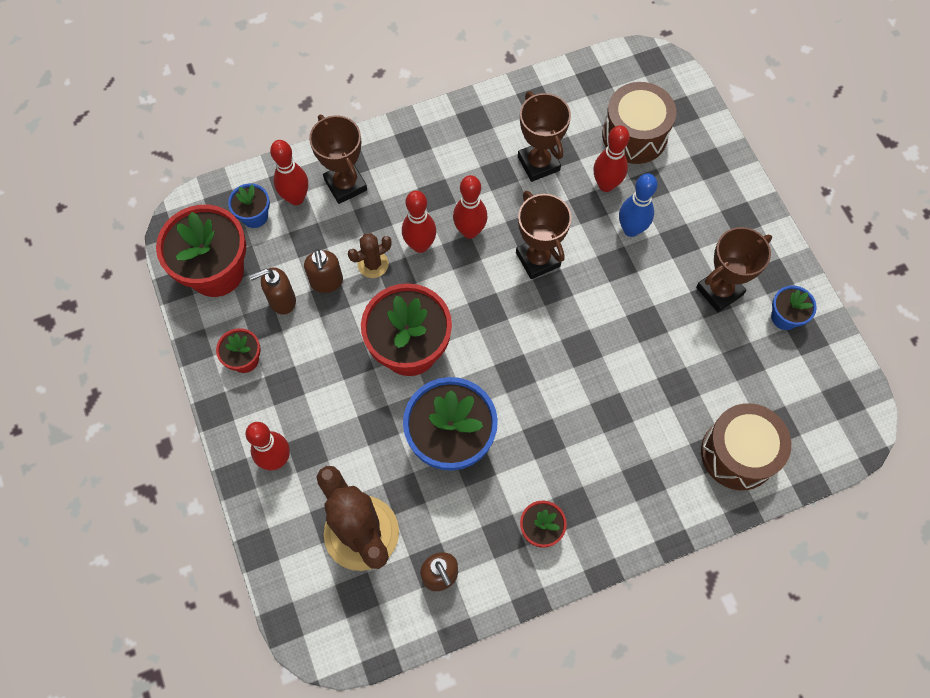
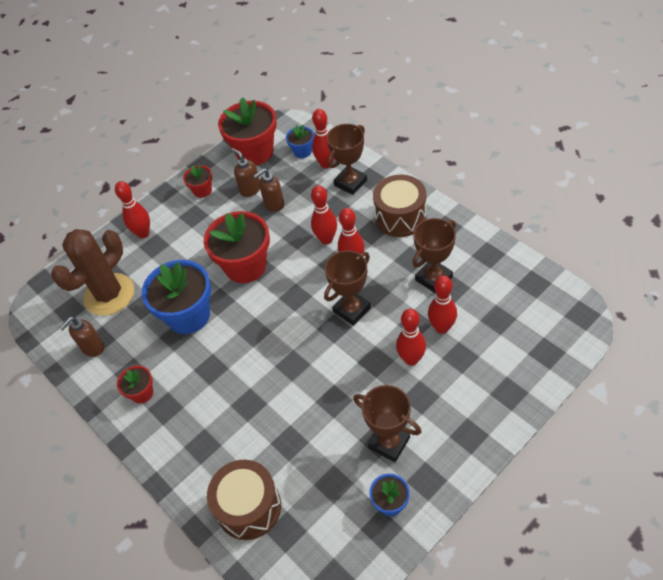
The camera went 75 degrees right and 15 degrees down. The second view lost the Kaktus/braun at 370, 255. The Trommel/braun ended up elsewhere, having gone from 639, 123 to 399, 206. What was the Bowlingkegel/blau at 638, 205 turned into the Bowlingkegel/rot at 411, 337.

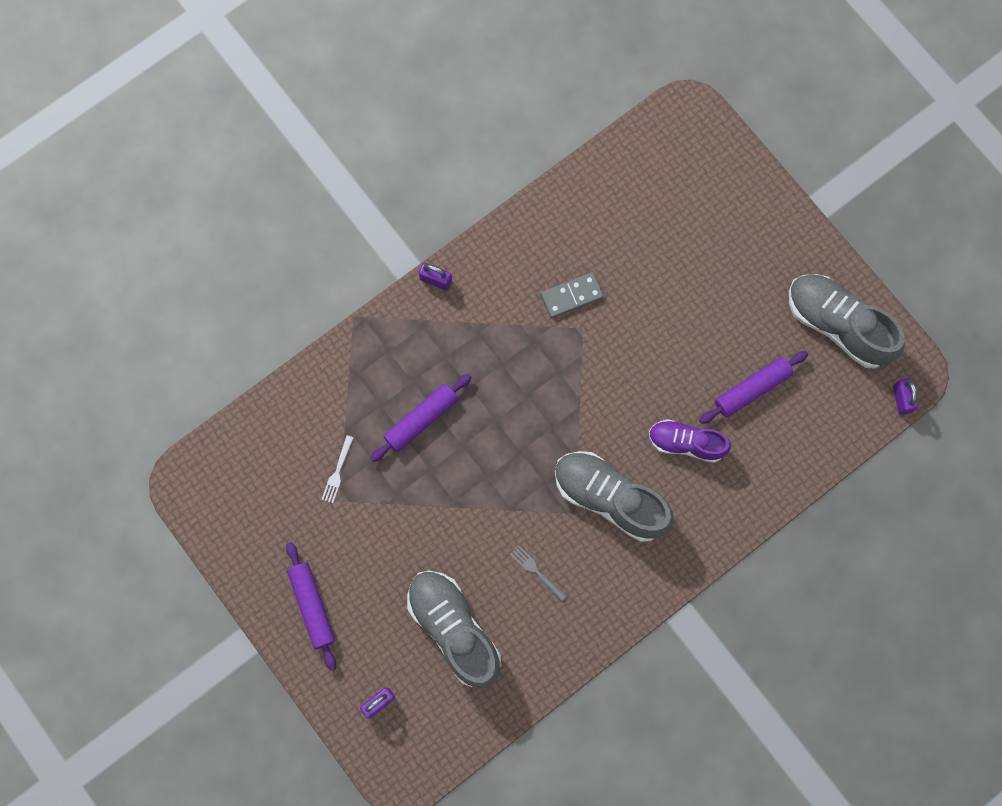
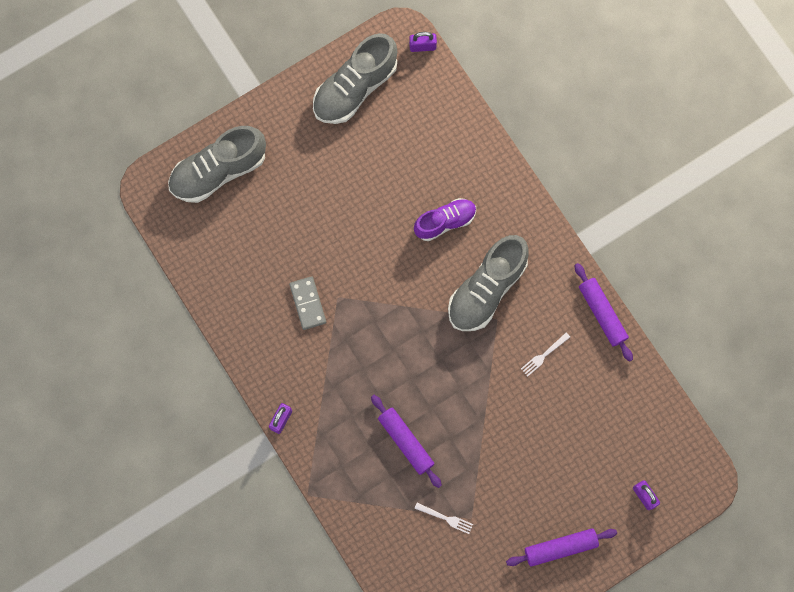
The camera went 85 degrees left and 0 degrees up. The Schuh/grau ended up elsewhere, having gone from 454, 629 to 217, 164. What was the Gabel/grau at 538, 573 turned into the Gabel/weiß at 545, 354. The Schuh/lila at 690, 441 ended up facing another way, 135 degrees counterclockwise from before. The Nudelholz/lila ended up elsewhere, having gone from 753, 387 to 604, 312.

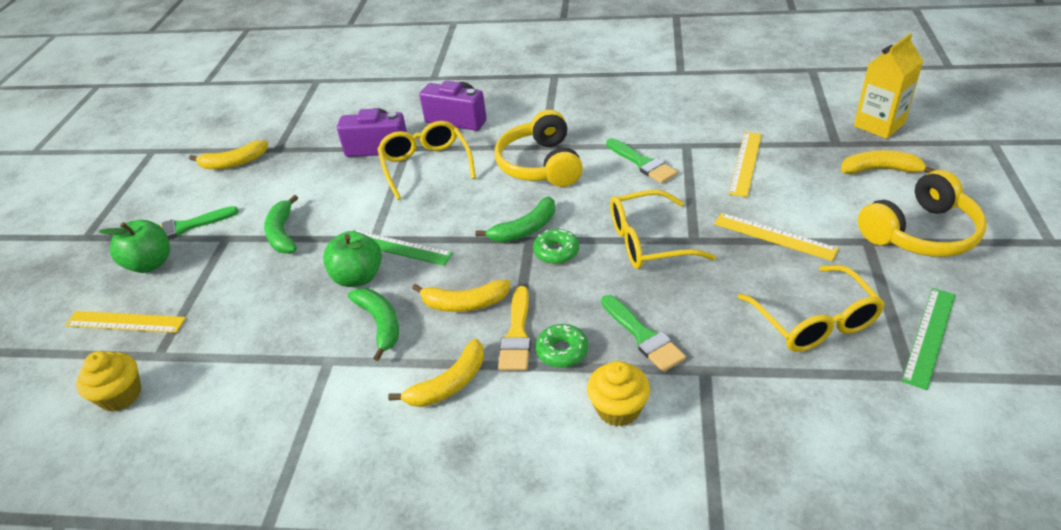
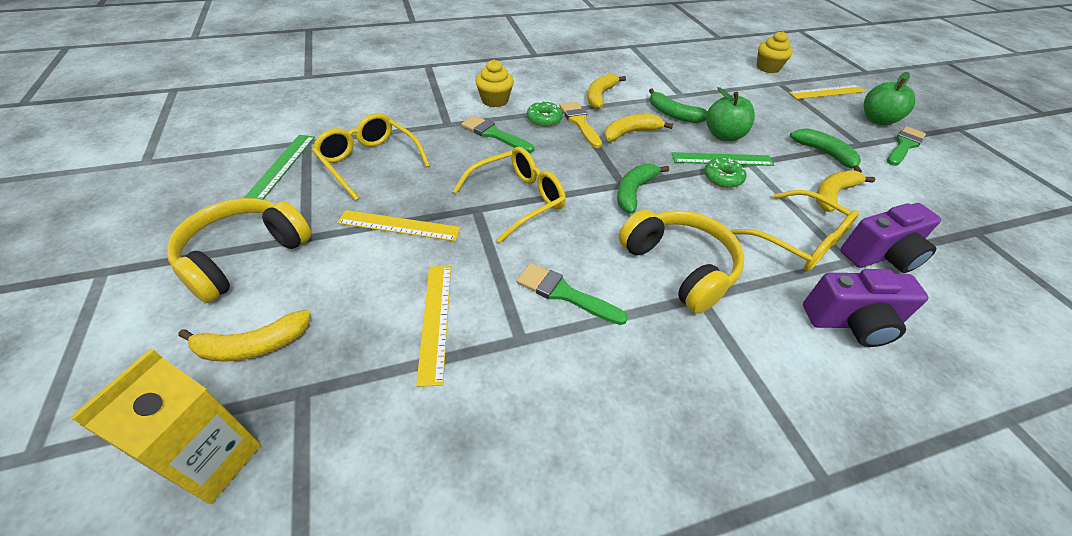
The camera went 150 degrees right and 5 degrees up. The Banane/gelb ended up elsewhere, having gone from 228, 154 to 845, 191. The Donut/grün ended up elsewhere, having gone from 556, 246 to 725, 173.

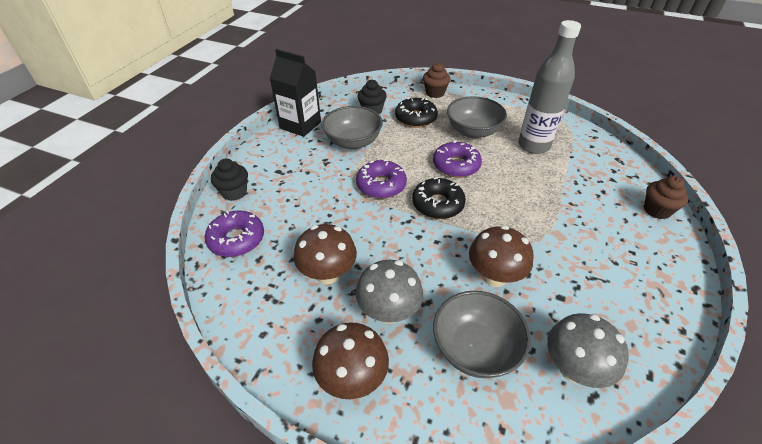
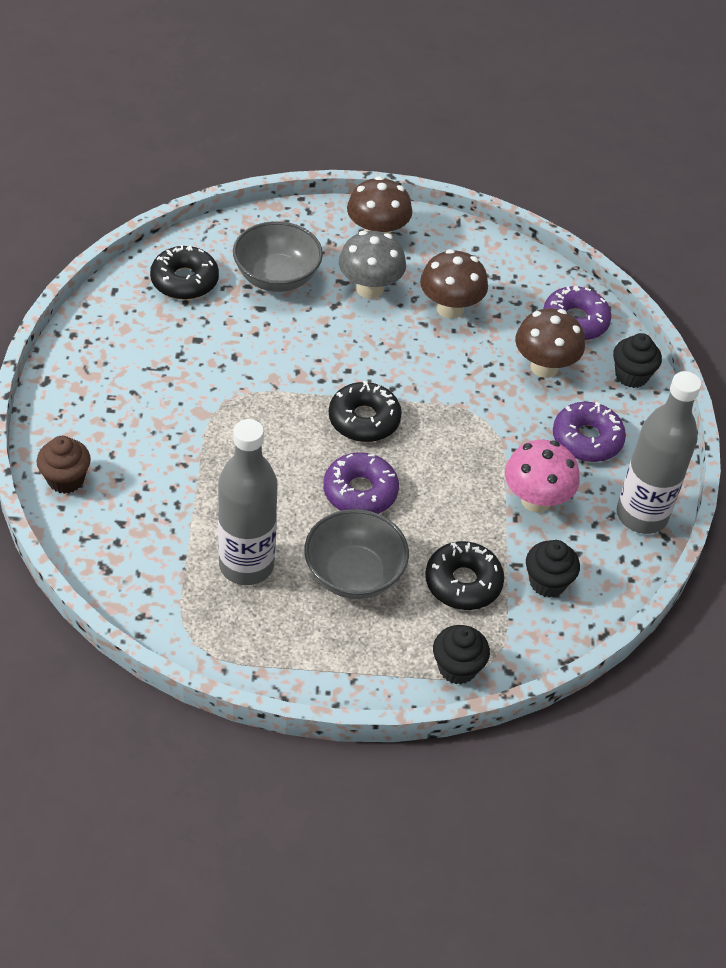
The camera went 155 degrees right and 5 degrees up. Where the Getränkekarton/schwarz stood at 295, 93, the Flasche/grau came to stand at 659, 452. Where the Schüssel/grau stood at 352, 127, the Pilz/rosa came to stand at 542, 476. The Donut/lila ended up elsewhere, having gone from 381, 179 to 589, 432. What was the Muffin/braun at 436, 80 turned into the Muffin/schwarz at 461, 654. The Pilz/braun ended up elsewhere, having gone from 501, 256 to 550, 343. Where the Pilz/grau stood at 588, 350, the Donut/schwarz came to stand at 184, 272.

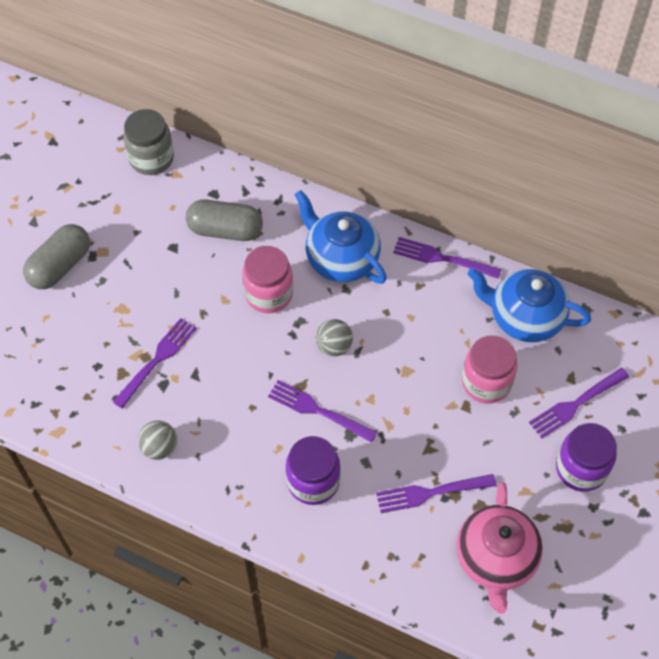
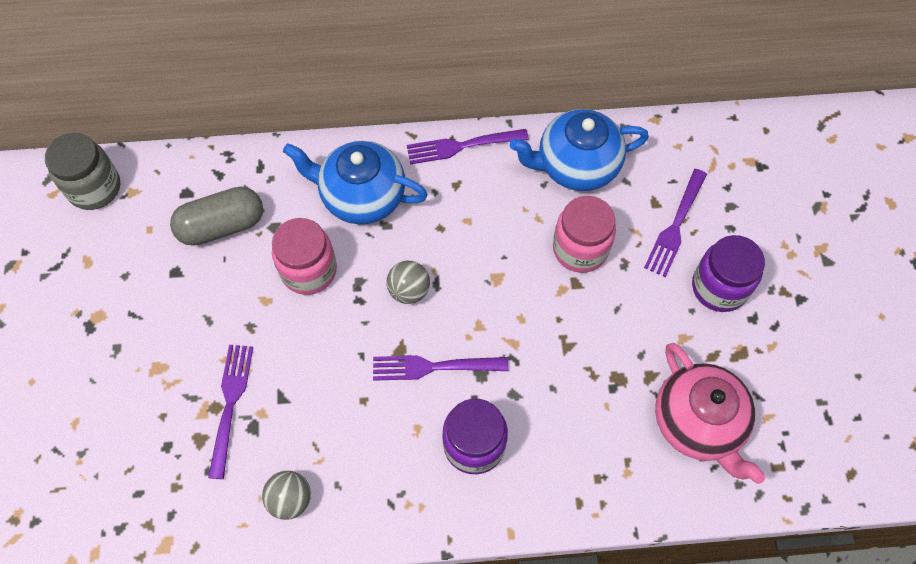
The camera went 30 degrees left and 5 degrees up. The second view lost the Kapsel/grau at 56, 256. The second view lost the Gabel/lila at 436, 493.

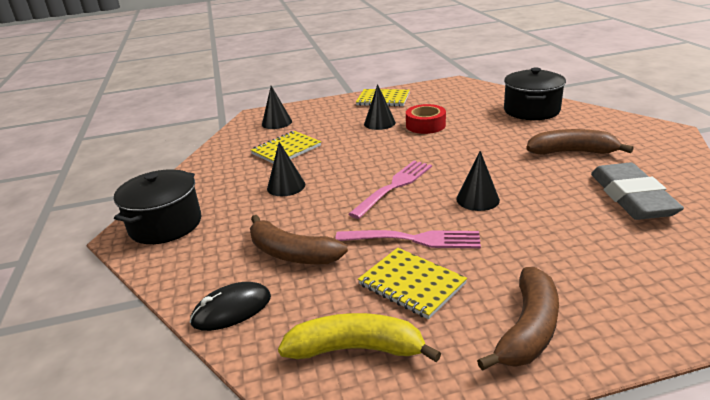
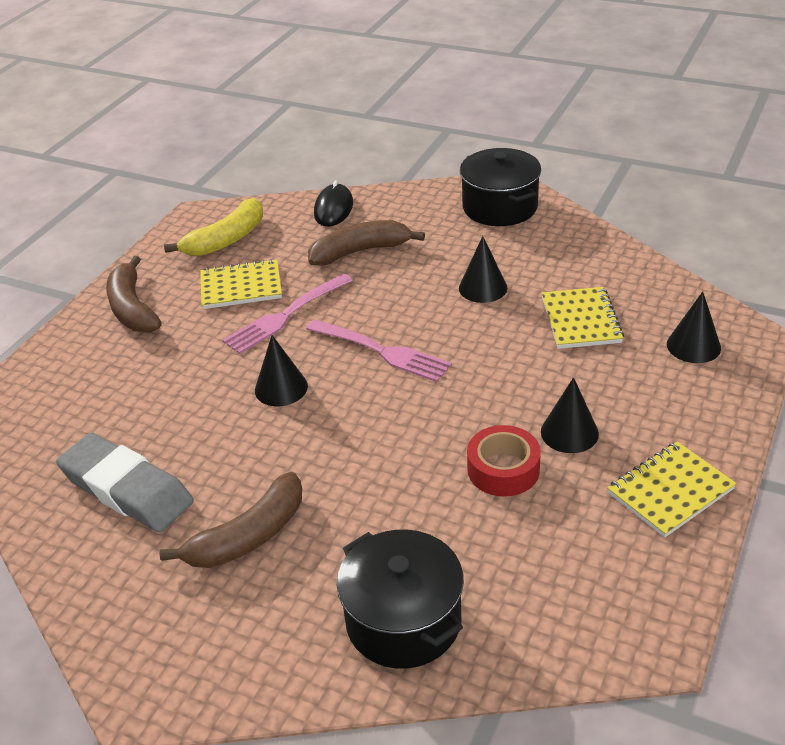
The camera went 130 degrees right and 10 degrees up. The Gabel/rosa at 390, 190 ended up facing another way, 45 degrees counterclockwise from before.

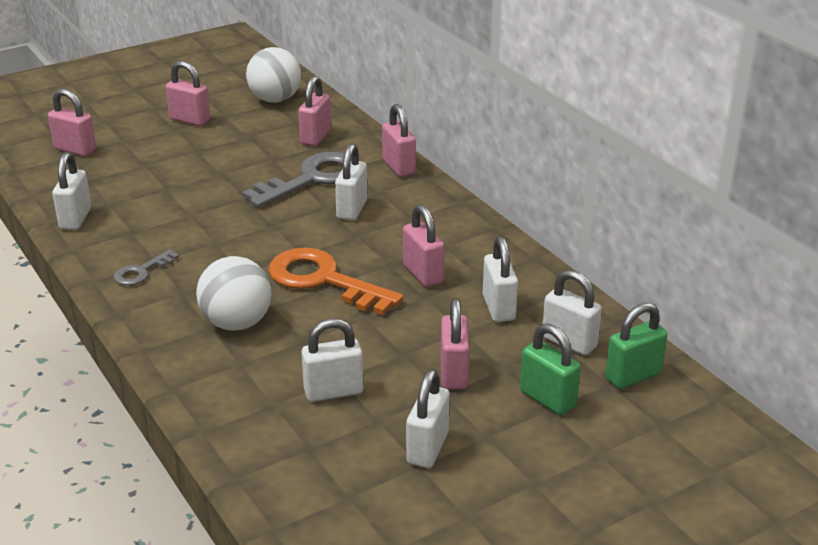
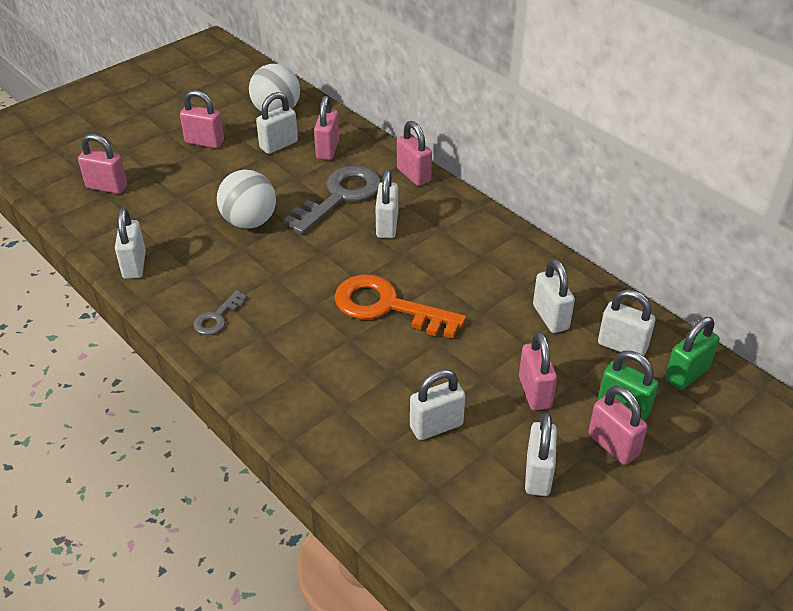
The camera went 10 degrees left and 10 degrees up. The Ball/weiß ended up elsewhere, having gone from 234, 293 to 246, 199. The Vorhängeschloss/rosa ended up elsewhere, having gone from 423, 245 to 618, 425. The second view gained the Vorhängeschloss/weiß at 277, 123.

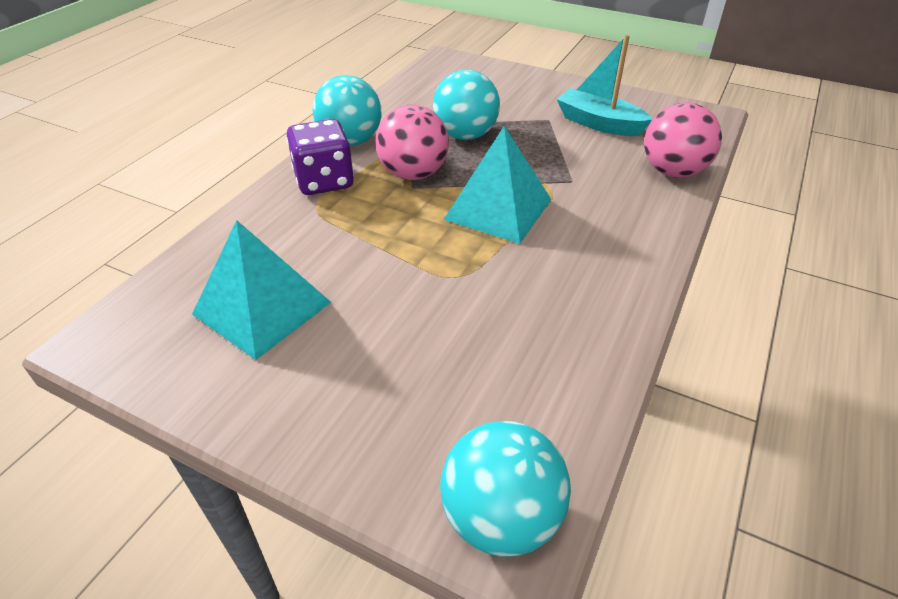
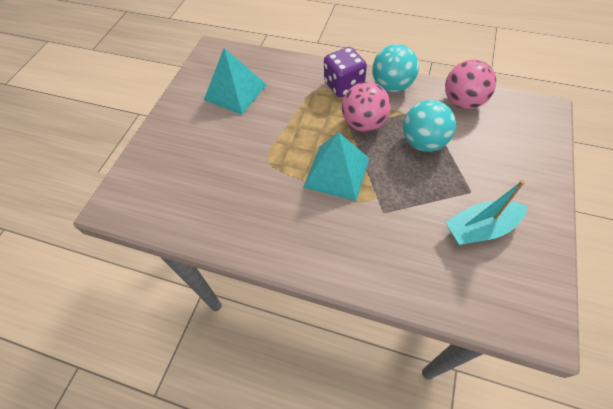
The camera went 85 degrees right and 15 degrees up. The second view lost the Ball/türkis at 505, 489. The Boot/türkis at 605, 85 ended up facing another way, 135 degrees counterclockwise from before. The Ball/rosa ended up elsewhere, having gone from 683, 140 to 470, 84.

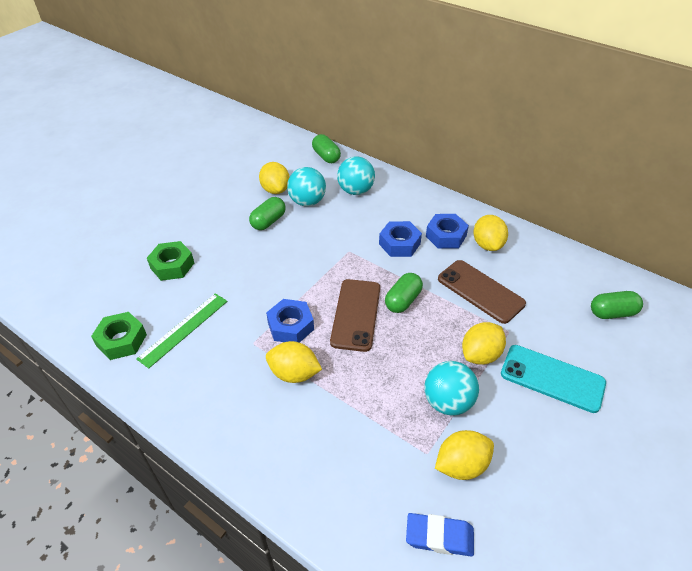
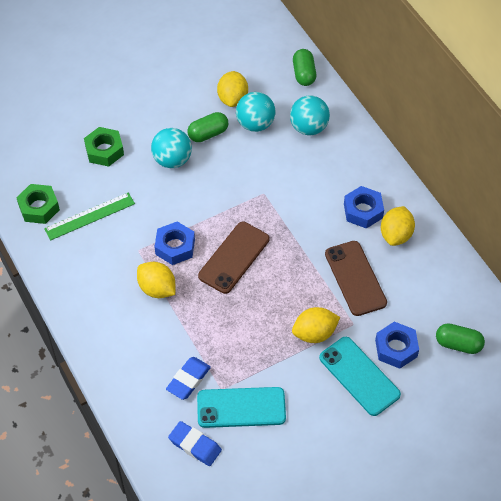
The camera went 25 degrees right and 10 degrees up. The Sechskantmutter/blau ended up elsewhere, having gone from 400, 239 to 397, 345. The second view lost the Kapsel/grün at 404, 293. The Ball/türkis ended up elsewhere, having gone from 451, 388 to 171, 148. Where the Zitrone/gelb stood at 464, 455, the Handy/türkis came to stand at 241, 407. The second view gained the Radiergummi/blau at 188, 378.

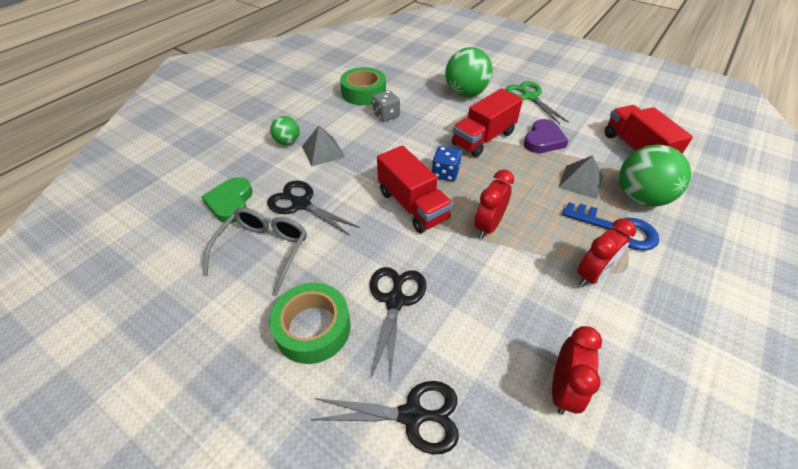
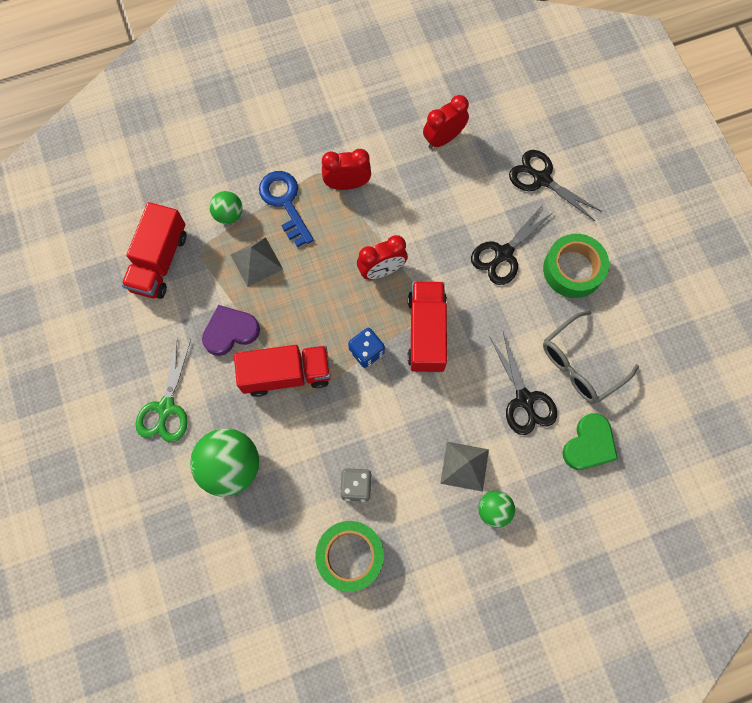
The camera went 145 degrees left and 25 degrees up. The size of the Ball/grün at 655, 176 changed by a factor of 0.54.

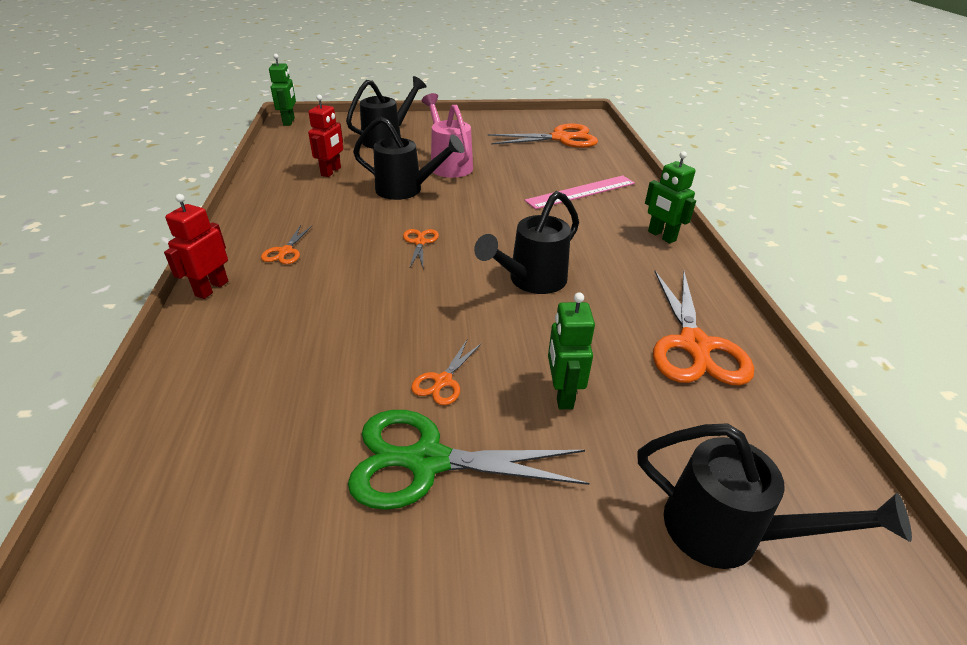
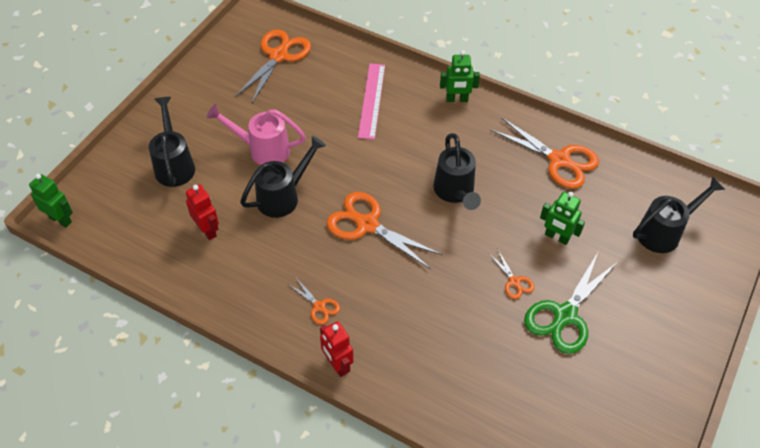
The camera went 55 degrees left and 15 degrees up. The size of the Schere/orange at 421, 248 changed by a factor of 2.08.

